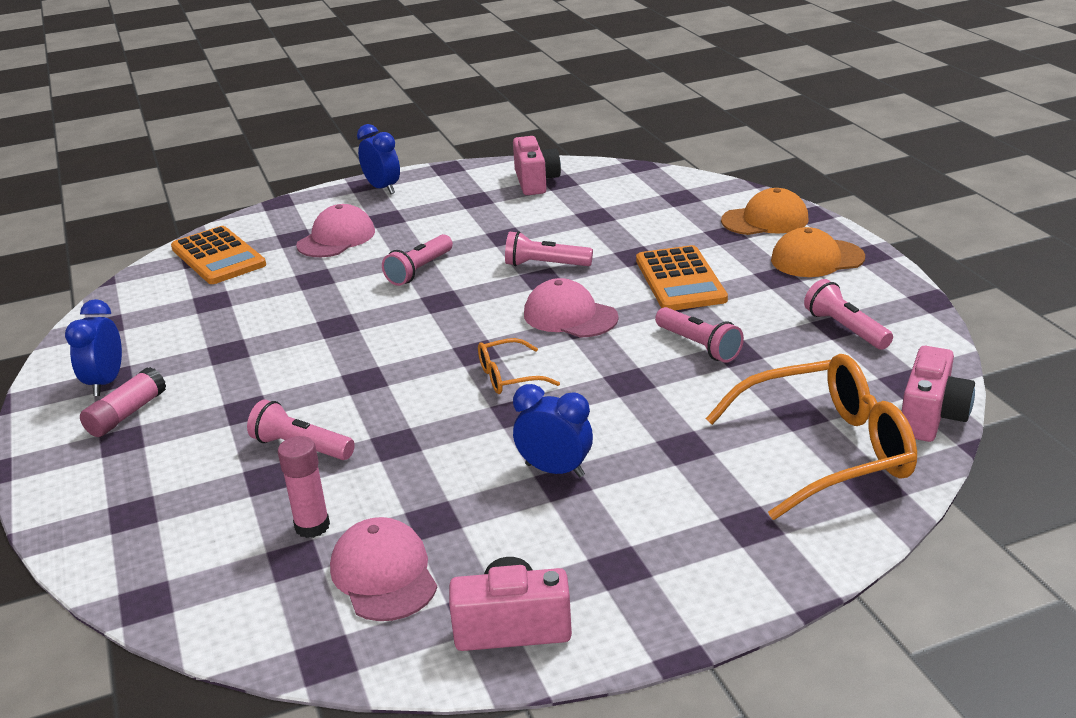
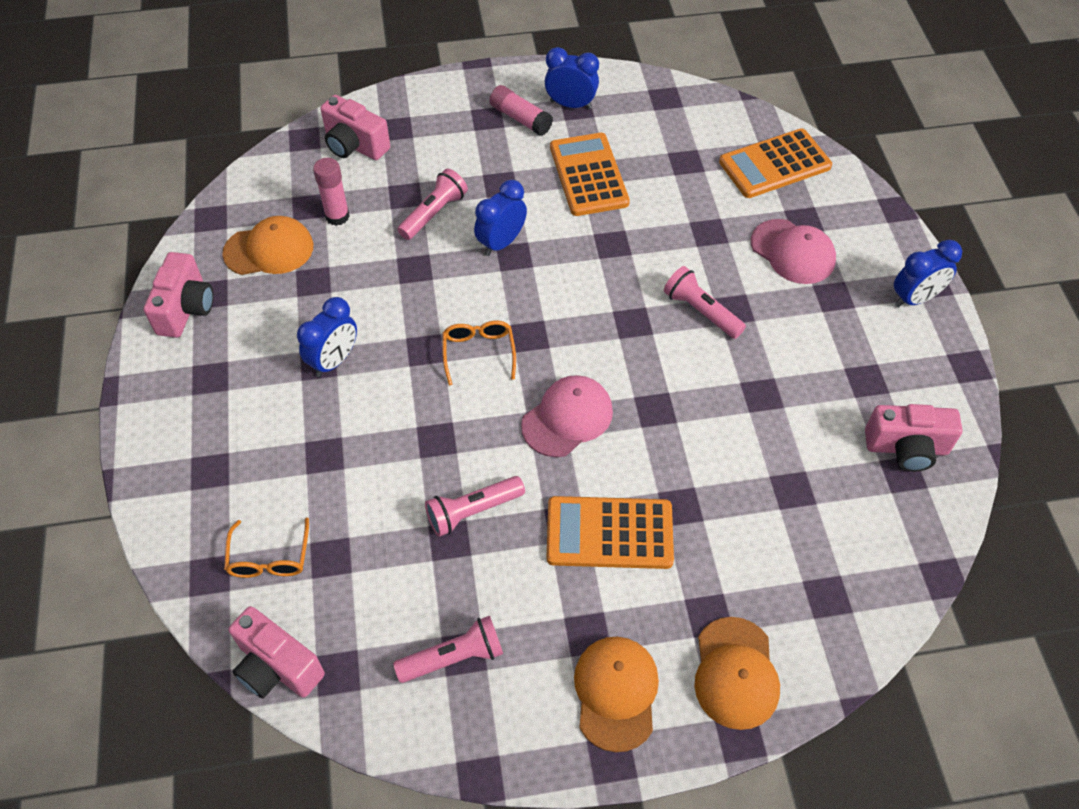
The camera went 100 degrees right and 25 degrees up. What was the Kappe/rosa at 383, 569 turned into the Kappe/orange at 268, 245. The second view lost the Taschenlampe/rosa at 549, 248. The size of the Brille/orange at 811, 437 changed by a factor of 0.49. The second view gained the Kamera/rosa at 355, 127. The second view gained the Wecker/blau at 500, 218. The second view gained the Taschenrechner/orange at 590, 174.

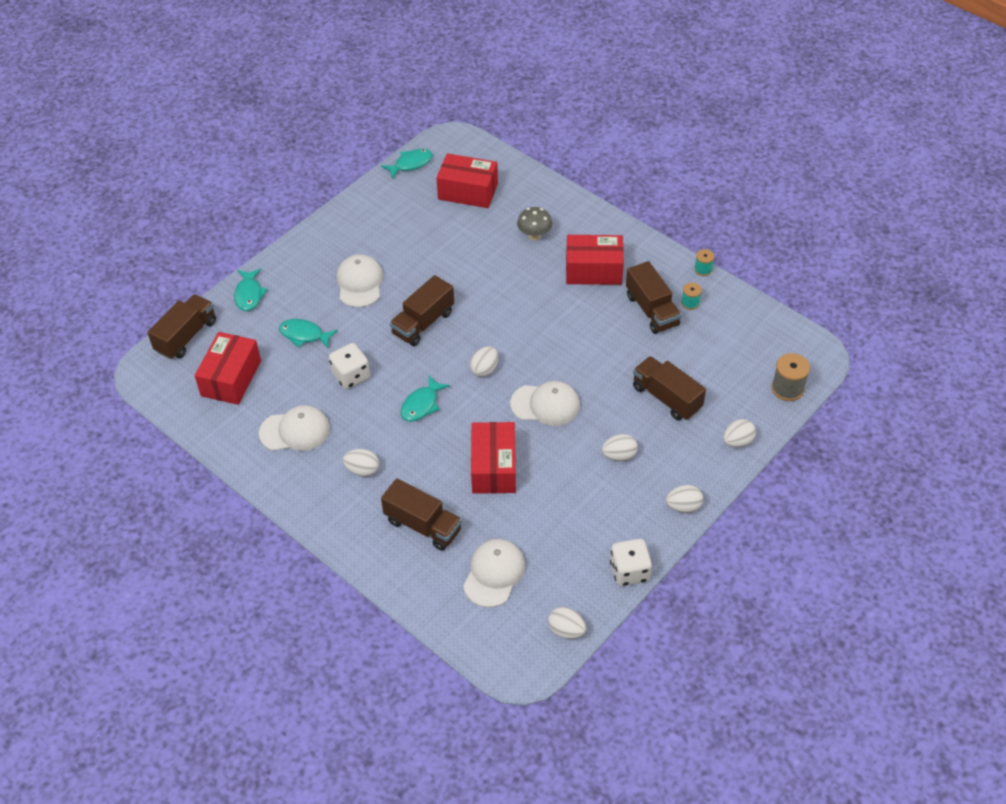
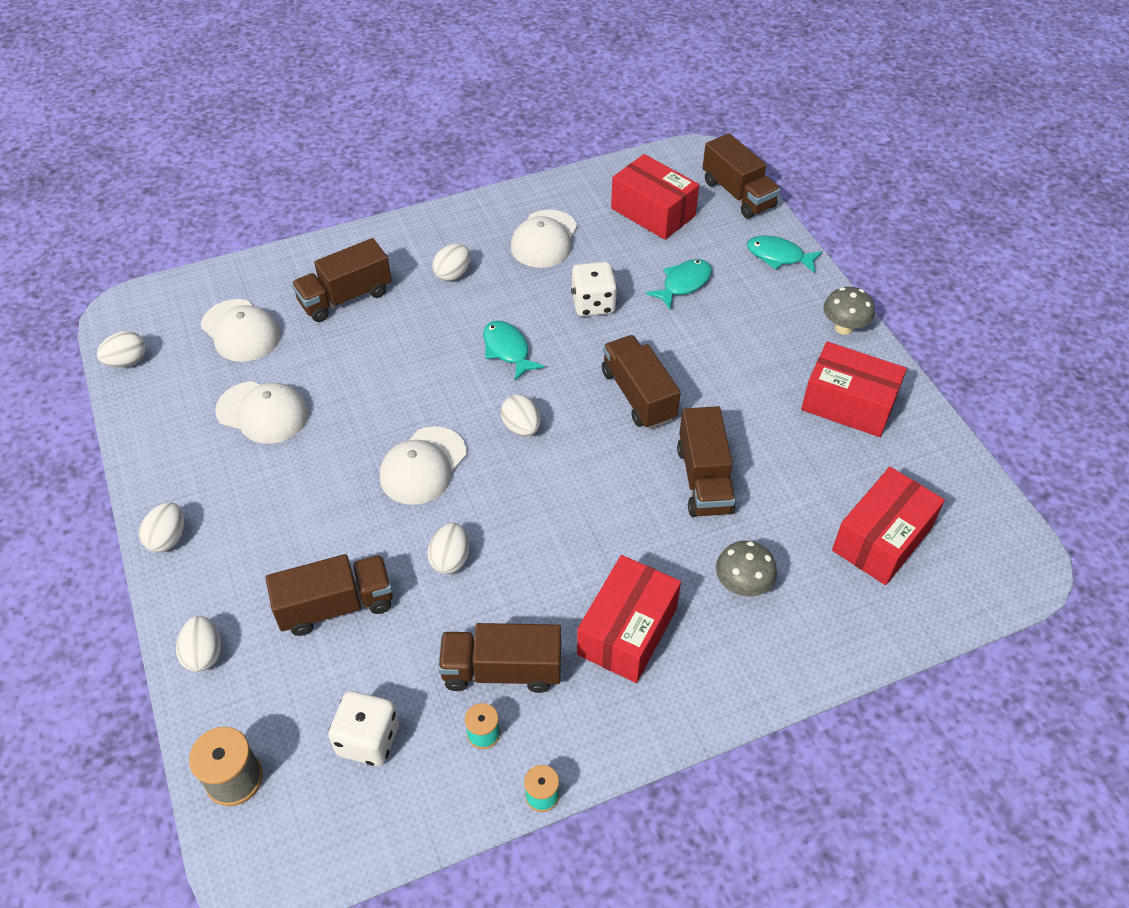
The camera went 115 degrees right and 0 degrees up. The Kappe/weiß ended up elsewhere, having gone from 359, 280 to 262, 412. The second view lost the Fisch/türkis at 407, 164. The Schachtel/rot ended up elsewhere, having gone from 493, 458 to 854, 389. The Ei/weiß ended up elsewhere, having gone from 620, 447 to 448, 548. The Spielwürfel/weiß ended up elsewhere, having gone from 631, 562 to 363, 728. The second view gained the Lastwagen/braun at 706, 461. The second view gained the Pilz/grau at 849, 311.

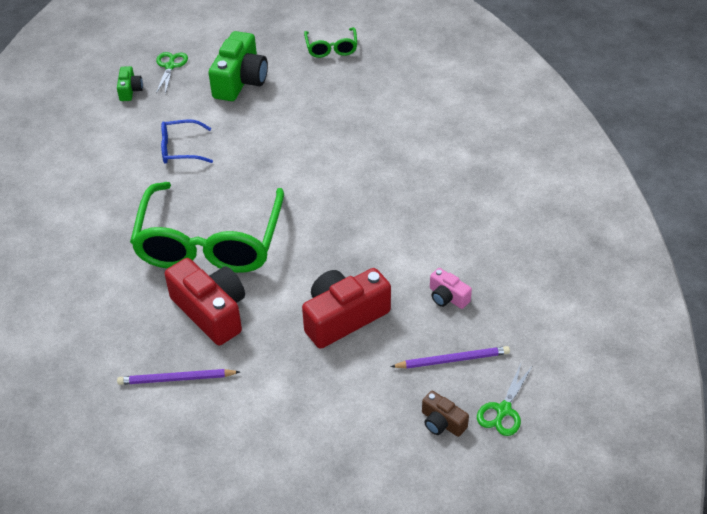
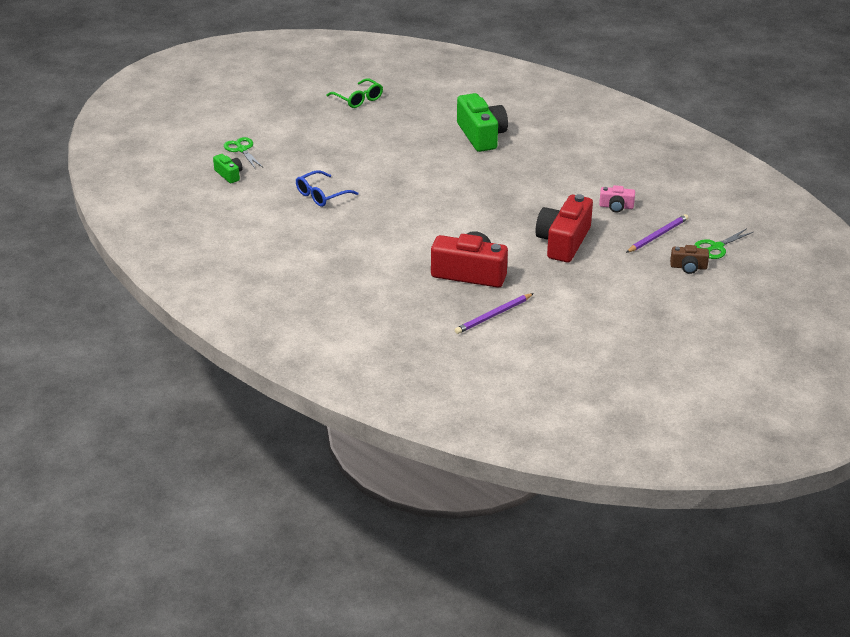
The camera went 35 degrees left and 10 degrees down. The second view lost the Brille/grün at 207, 227. The Kamera/grün ended up elsewhere, having gone from 238, 66 to 482, 122. The Schere/grün at 504, 400 ended up facing another way, 60 degrees clockwise from before.

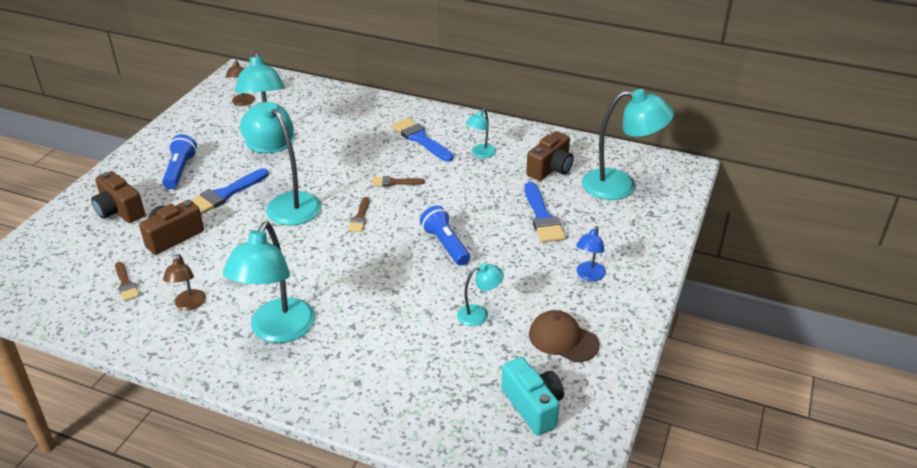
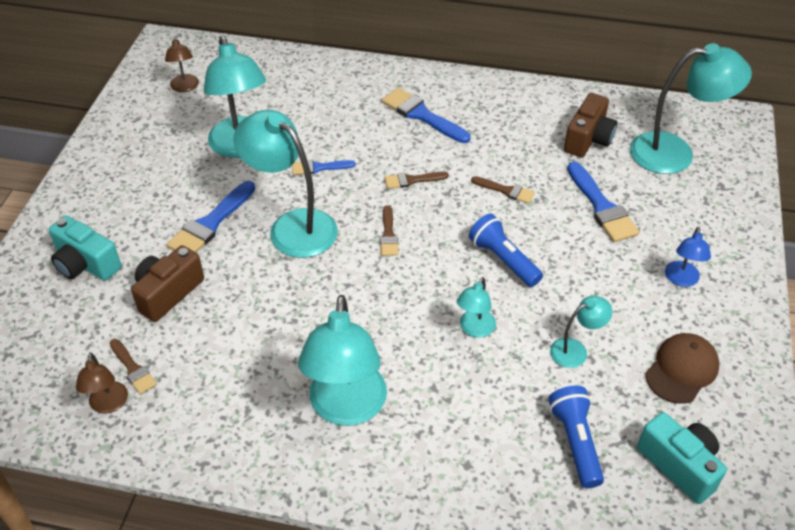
The camera went 10 degrees left and 10 degrees up. What was the Kamera/braun at 118, 197 turned into the Kamera/türkis at 85, 248. The Taschenlampe/blau ended up elsewhere, having gone from 179, 161 to 576, 437. The Lampe/braun ended up elsewhere, having gone from 184, 282 to 102, 383. The Lampe/türkis ended up elsewhere, having gone from 481, 133 to 476, 307. The Kappe/braun at 564, 336 ended up facing another way, 105 degrees clockwise from before. The second view gained the Pinsel/blau at 324, 167. The second view gained the Pinsel/braun at 503, 190.

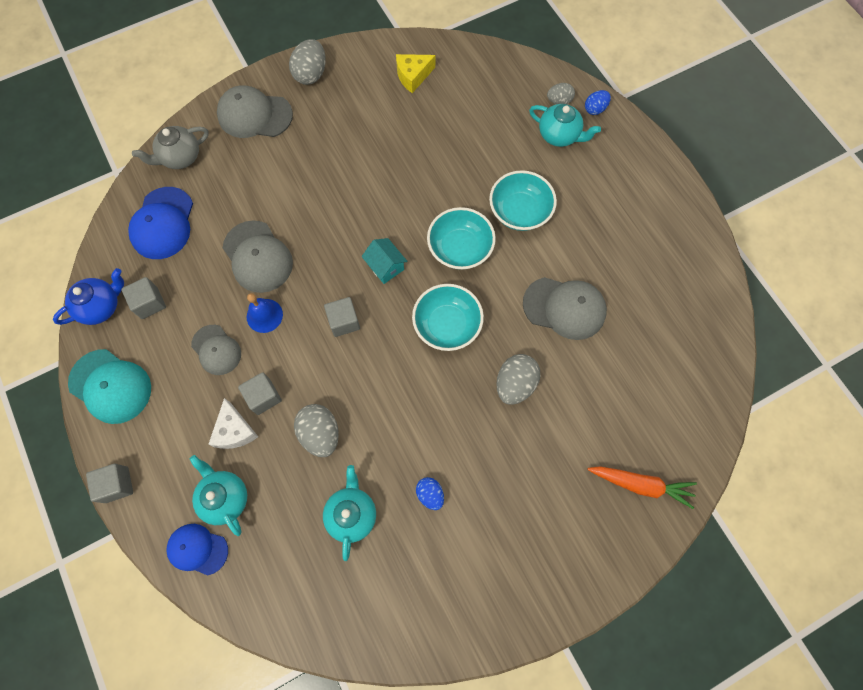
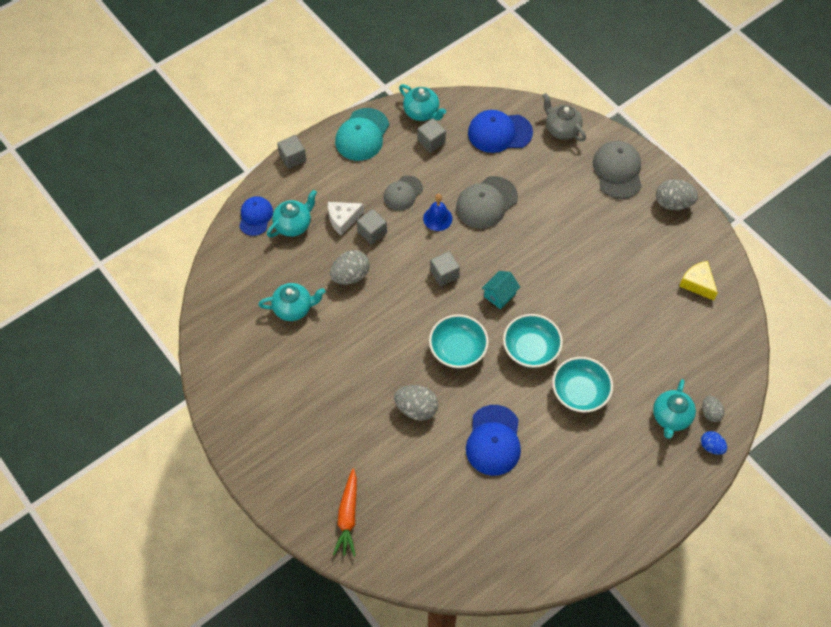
The camera went 80 degrees right and 10 degrees down. What was the Teekanne/blau at 88, 296 turned into the Teekanne/türkis at 422, 102. The second view lost the Ei/blau at 430, 493. What was the Kappe/grau at 565, 308 turned into the Kappe/blau at 493, 440.

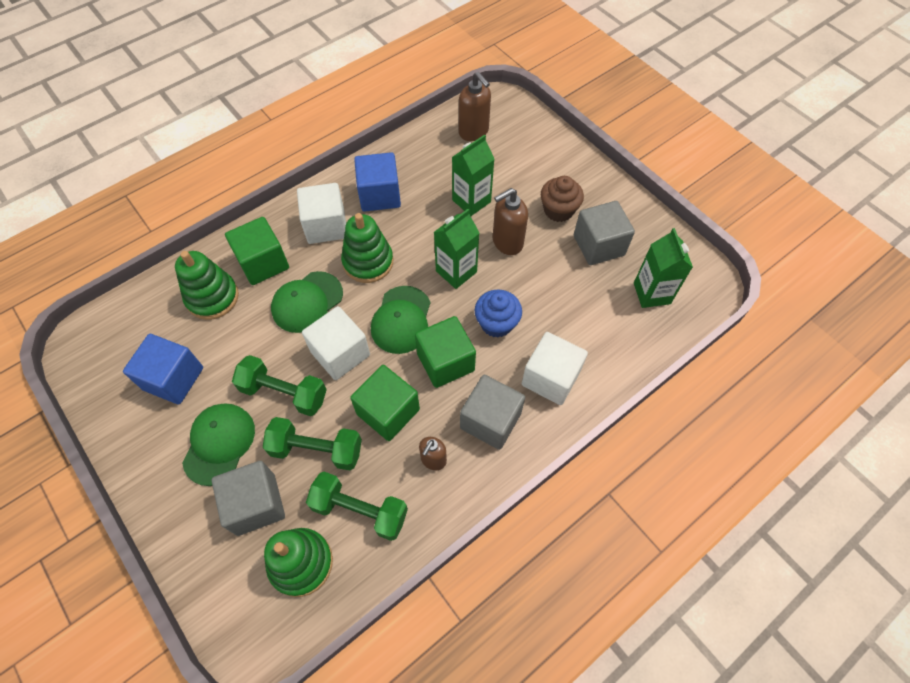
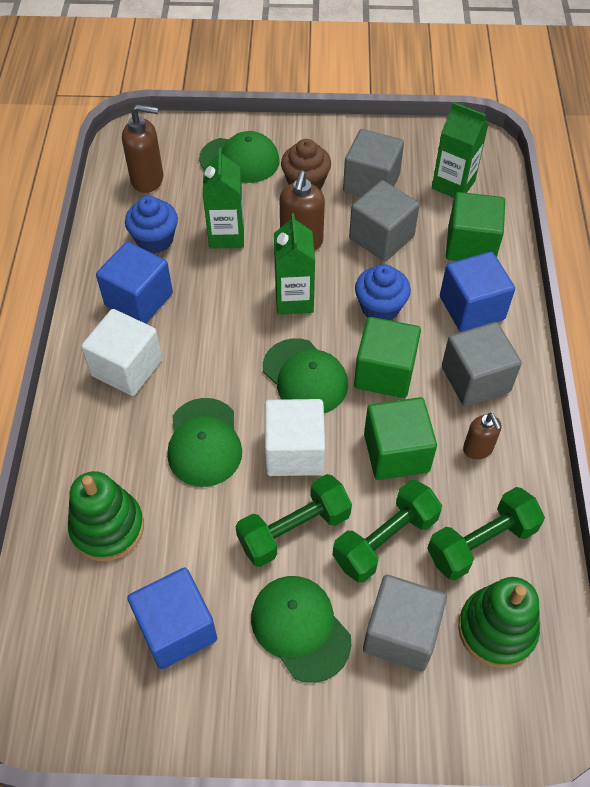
The camera went 50 degrees left and 5 degrees down. The Kubus/grün ended up elsewhere, having gone from 257, 251 to 475, 226. The second view lost the Stapelspielzeug/grün at 367, 248. What was the Kubus/weiß at 555, 368 turned into the Kubus/blau at 477, 291. The second view gained the Muffin/blau at 151, 224. The second view gained the Kappe/grün at 239, 157. The second view gained the Kubus/grau at 384, 221.

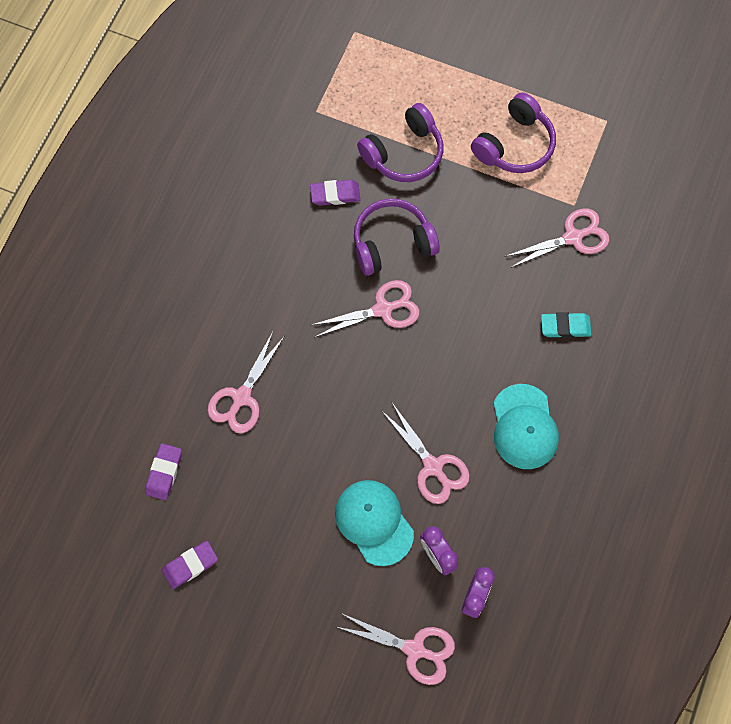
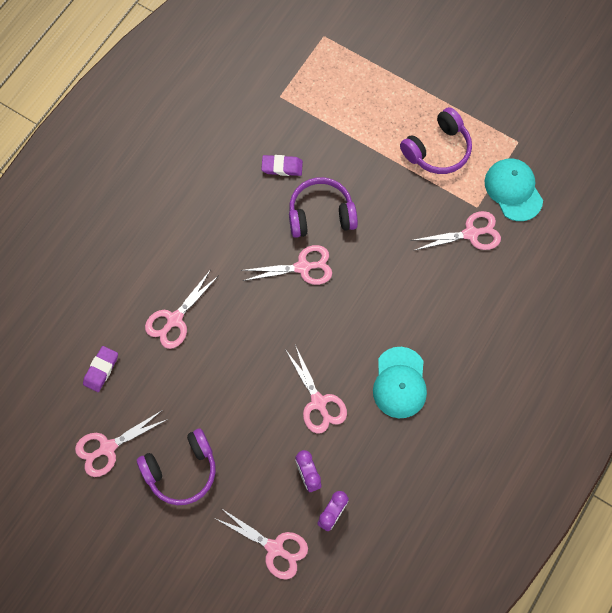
The camera went 10 degrees right and 0 degrees up. Where the Radiergummi/lila stood at 190, 565, the Schere/rosa came to stand at 121, 443. The Kappe/türkis ended up elsewhere, having gone from 374, 523 to 514, 190. The Kopfhörer/lila ended up elsewhere, having gone from 400, 142 to 176, 466. The second view lost the Radiergummi/türkis at 566, 325.

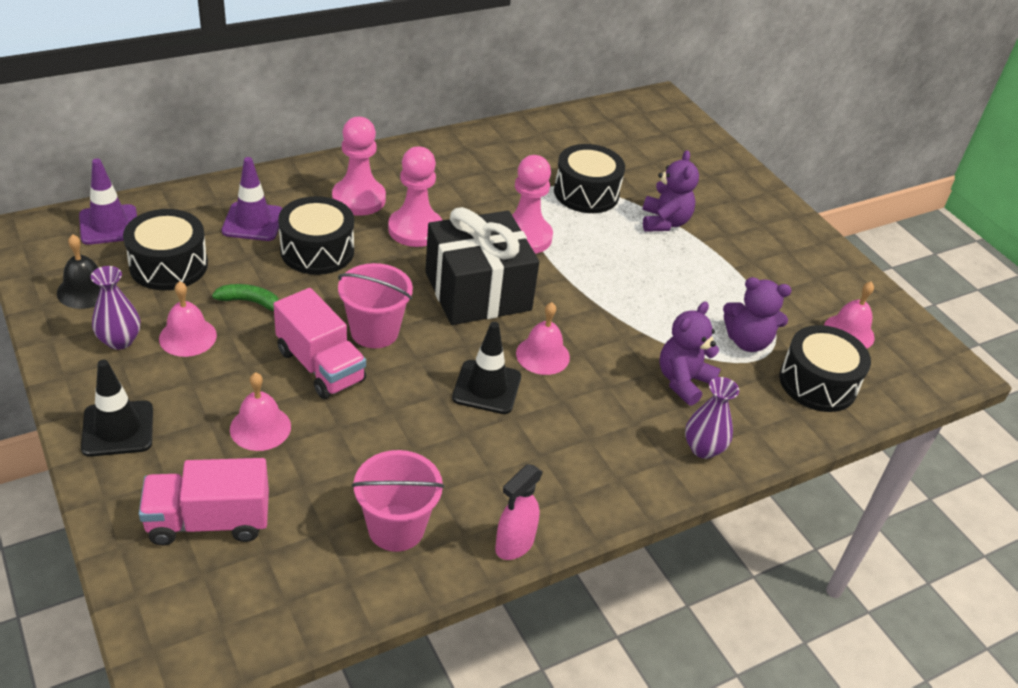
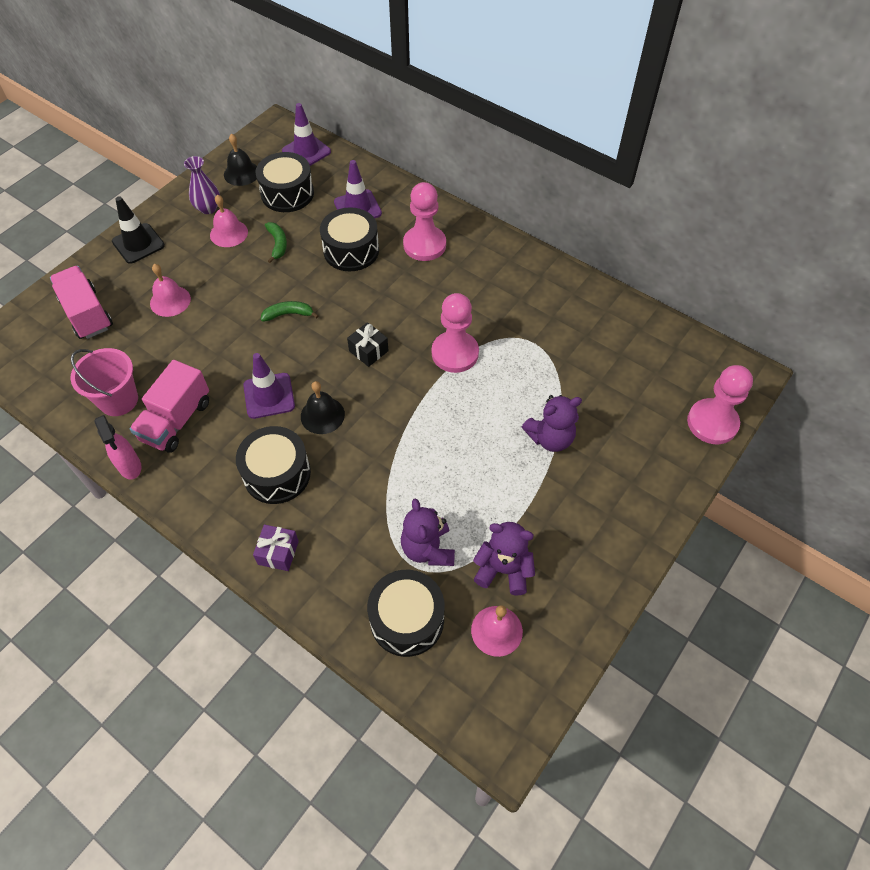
The camera went 70 degrees right and 15 degrees up. The Lastwagen/rosa ended up elsewhere, having gone from 319, 343 to 169, 406. Where the Eimer/rosa stood at 375, 305, the Banane/grün came to stand at 290, 311. The Bauer/rosa ended up elsewhere, having gone from 415, 196 to 720, 404. The size of the Geschenk/schwarz at 482, 266 changed by a factor of 0.41. What was the Leitkegel/schwarz at 486, 368 turned into the Leitkegel/lila at 269, 386. The Sprühflasche/rosa at 519, 512 ended up facing another way, 135 degrees counterclockwise from before. What was the Glocke/rosa at 543, 338 turned into the Glocke/schwarz at 323, 407. The Trommel/schwarz ended up elsewhere, having gone from 589, 178 to 273, 465. The Teddybär/lila ended up elsewhere, having gone from 690, 354 to 504, 558. Where the Vase/lila stood at 712, 418, the Geschenk/lila came to stand at 276, 547.

